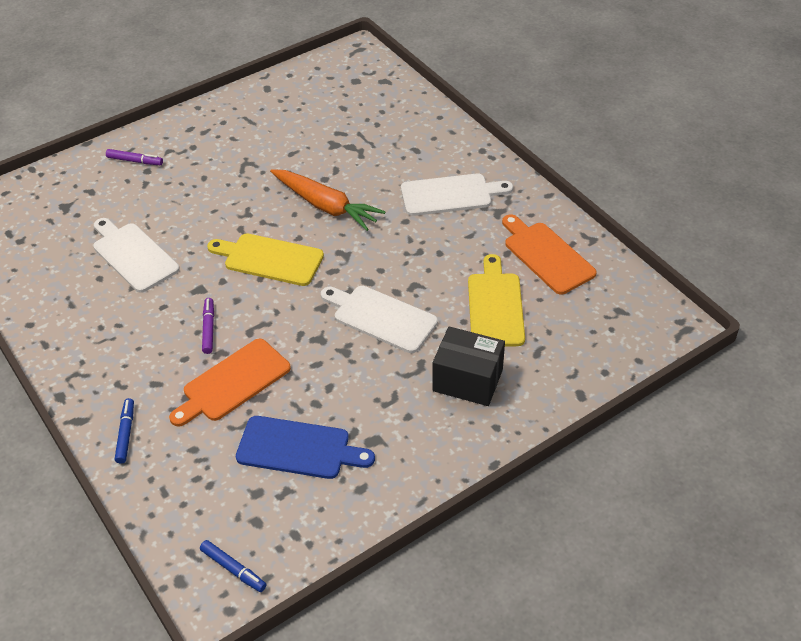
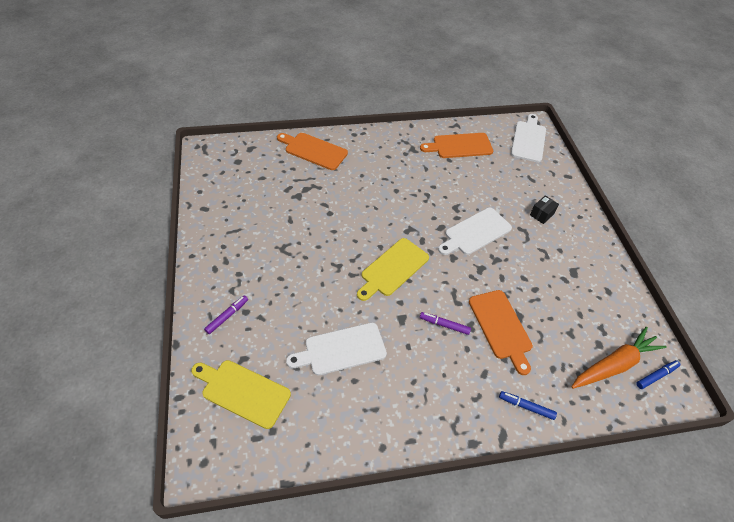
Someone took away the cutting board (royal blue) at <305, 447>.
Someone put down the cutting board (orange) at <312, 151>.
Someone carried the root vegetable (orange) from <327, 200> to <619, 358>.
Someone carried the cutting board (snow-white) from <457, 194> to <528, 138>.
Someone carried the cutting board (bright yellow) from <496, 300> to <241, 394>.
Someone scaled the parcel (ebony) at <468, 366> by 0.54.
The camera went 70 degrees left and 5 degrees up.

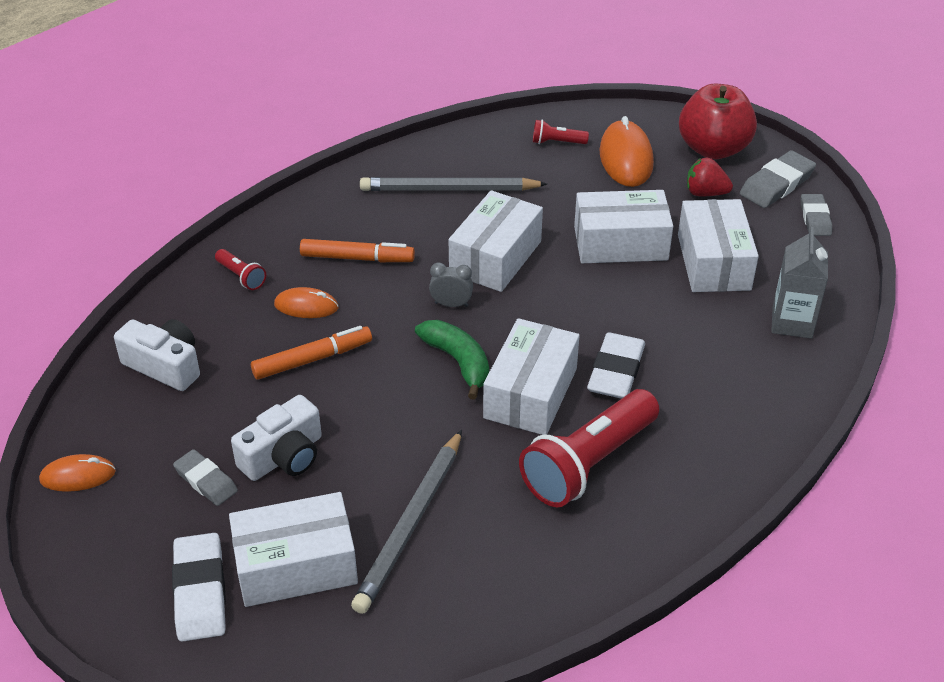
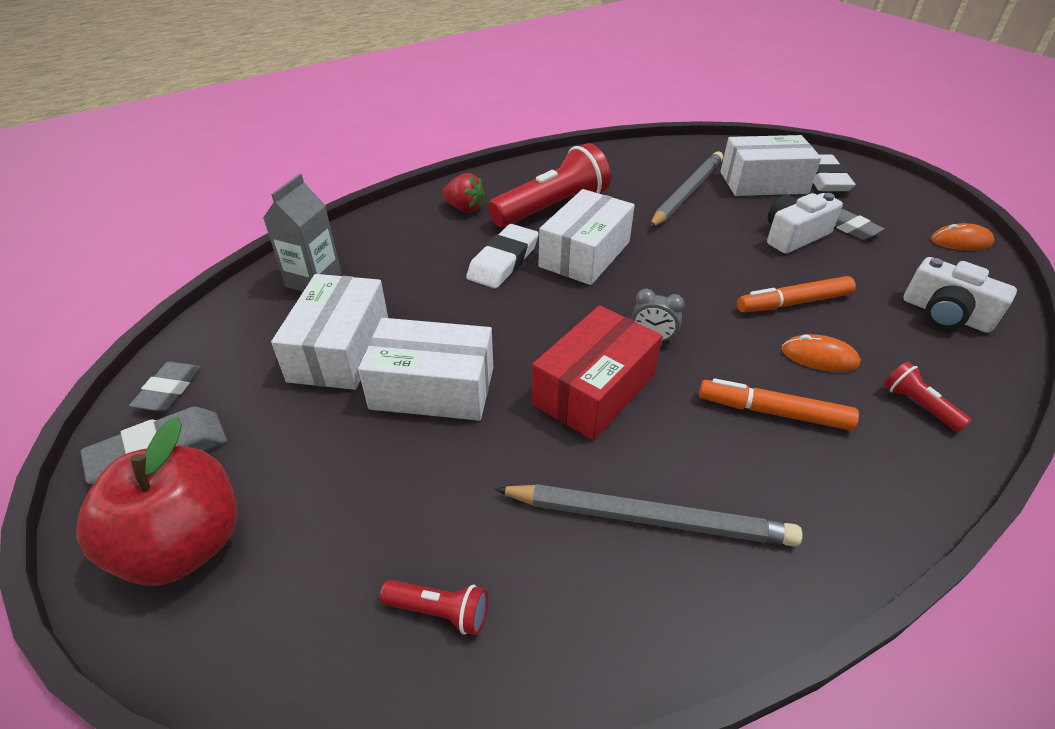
Someone took away the banana (emerald) at <452, 360>.
Someone took away the computer mouse (orange) at <626, 151>.
Someone carried the toy strawberry (crimson) from <710, 177> to <463, 192>.
Someone repainted the parcel (snow-white) at <496, 241>, which became the parcel (crimson) at <597, 372>.
The camera went 170 degrees left and 0 degrees up.

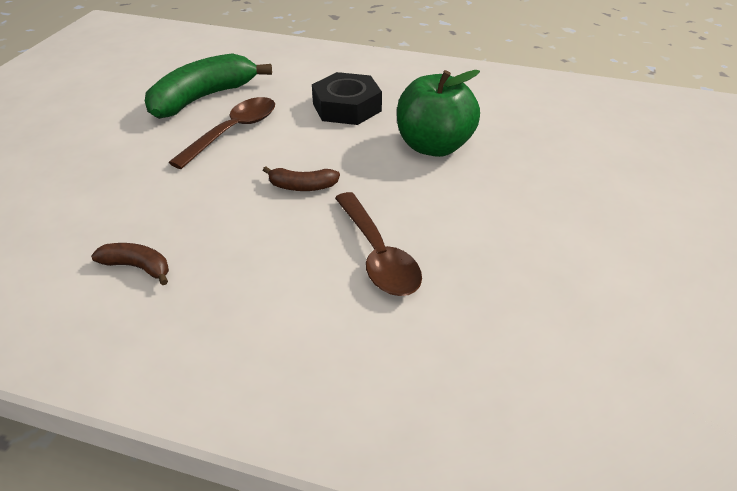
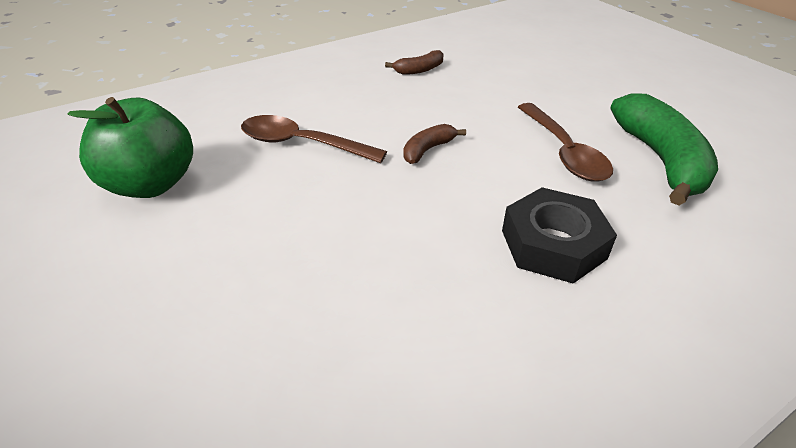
Someone carried the toy apple (emerald) from <438, 113> to <130, 147>.
The camera went 130 degrees right and 0 degrees up.

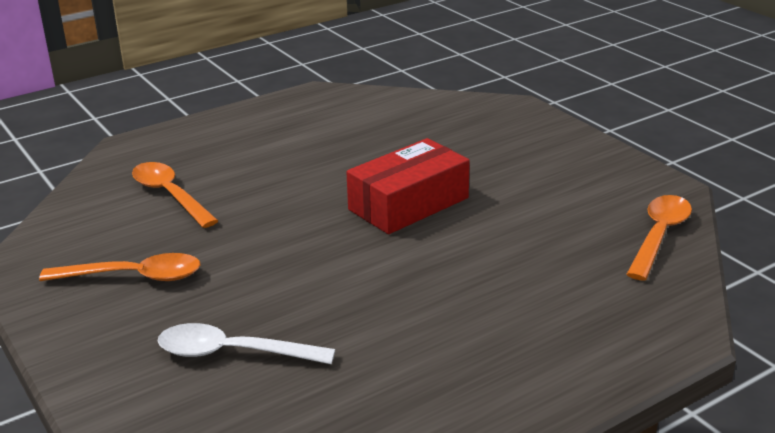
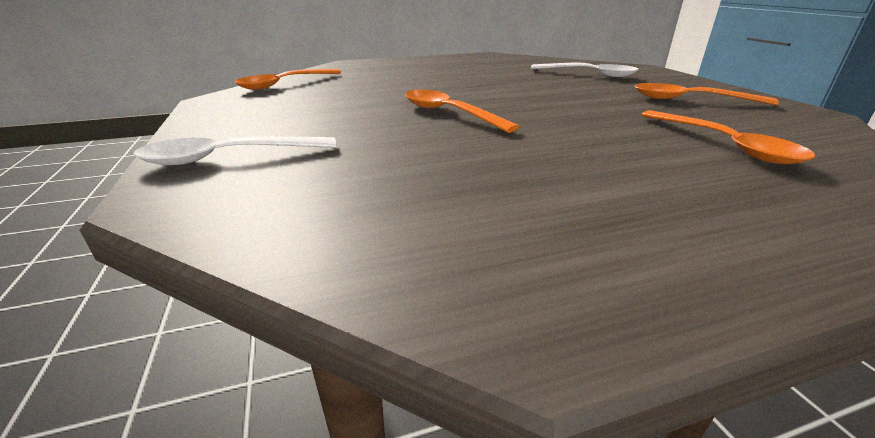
Someone put down the tablespoon (snow-white) at <234, 150>.
Someone swapped the parcel (crimson) at <408, 186> for the tablespoon (orange) at <462, 111>.
The camera went 165 degrees left and 0 degrees up.

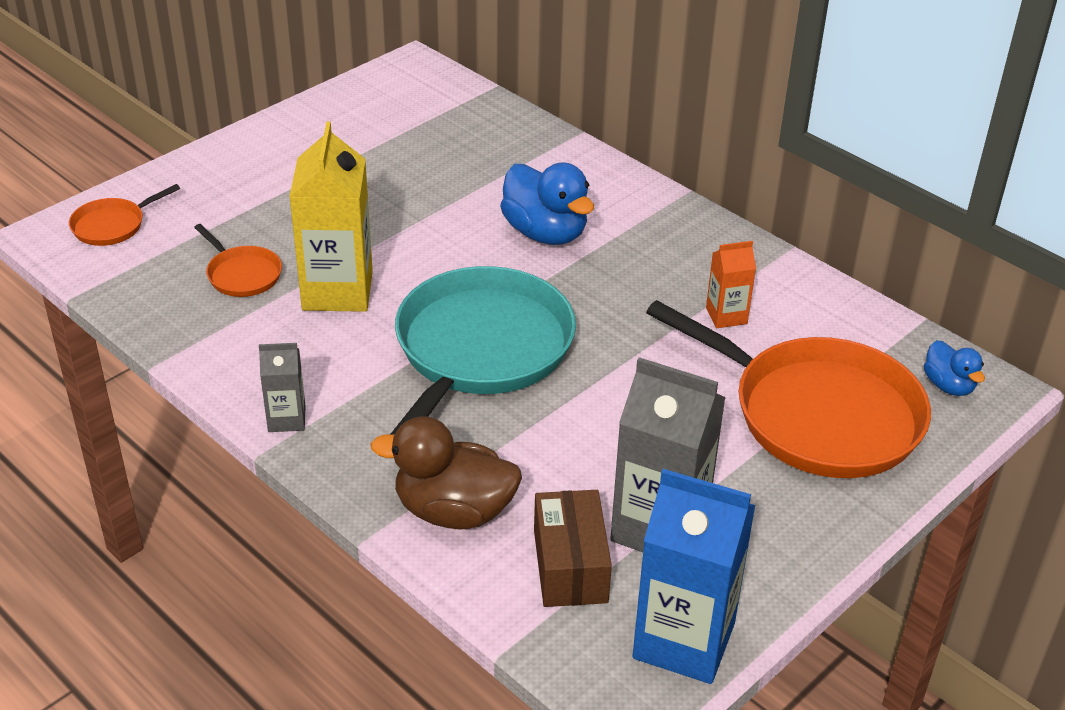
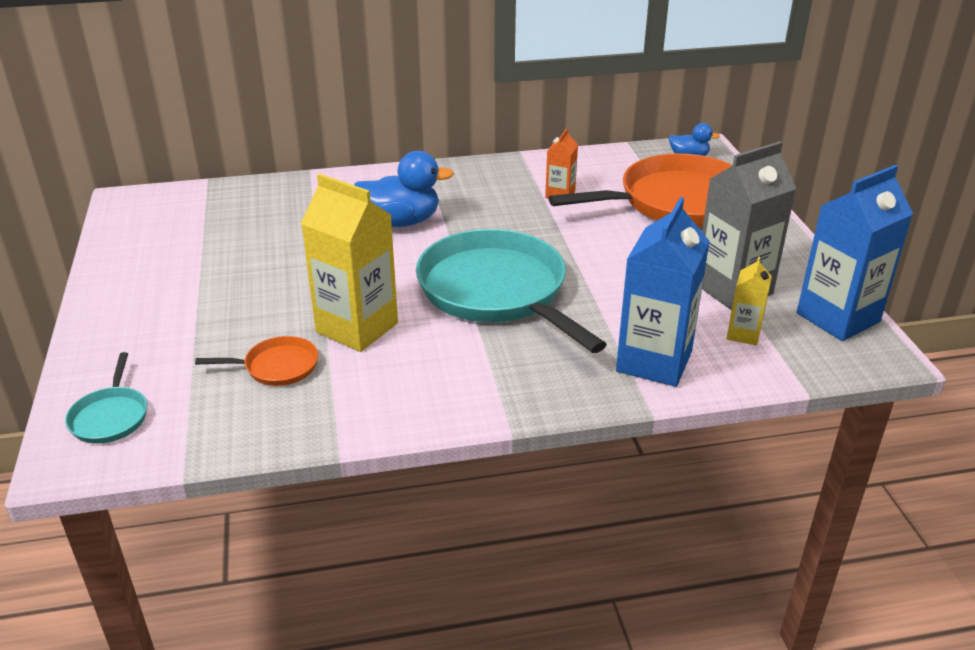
Someone took away the carton (ash-grey) at <282, 387>.
Someone swapped the rubber duck (brown) at <446, 472> for the carton (royal blue) at <663, 292>.
Someone swapped the parcel (brown) at <573, 548> for the carton (bright yellow) at <749, 301>.
Someone repainted the skillet (orange) at <124, 215>, which became the skillet (aqua) at <106, 398>.
The camera went 55 degrees left and 5 degrees down.

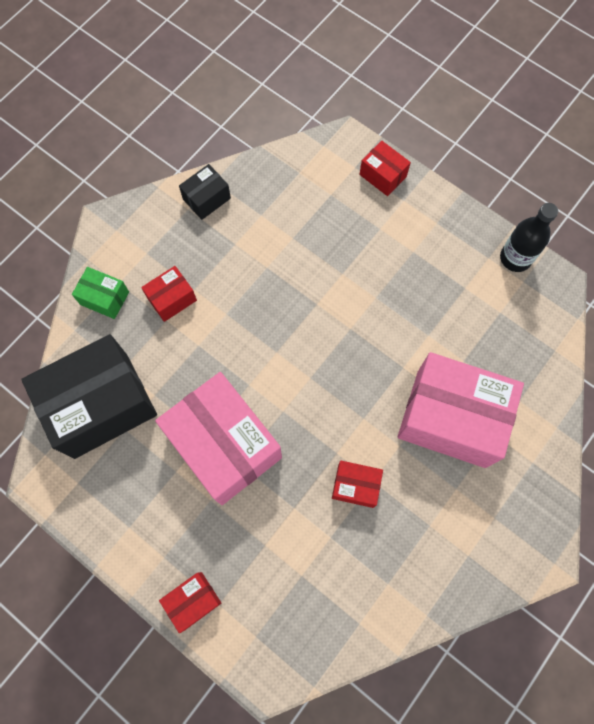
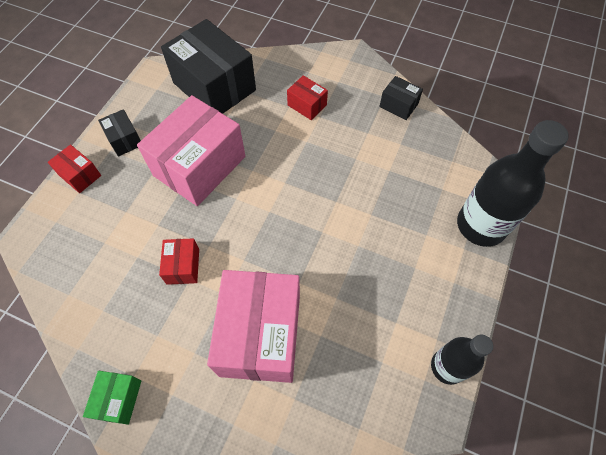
Someone put down the parcel (ebony) at <119, 132>.
Someone carried the parcel (emerald) from <100, 293> to <112, 398>.
Someone swapped the parcel (crimson) at <385, 168> for the flask (ebony) at <513, 183>.
The camera went 75 degrees right and 10 degrees down.

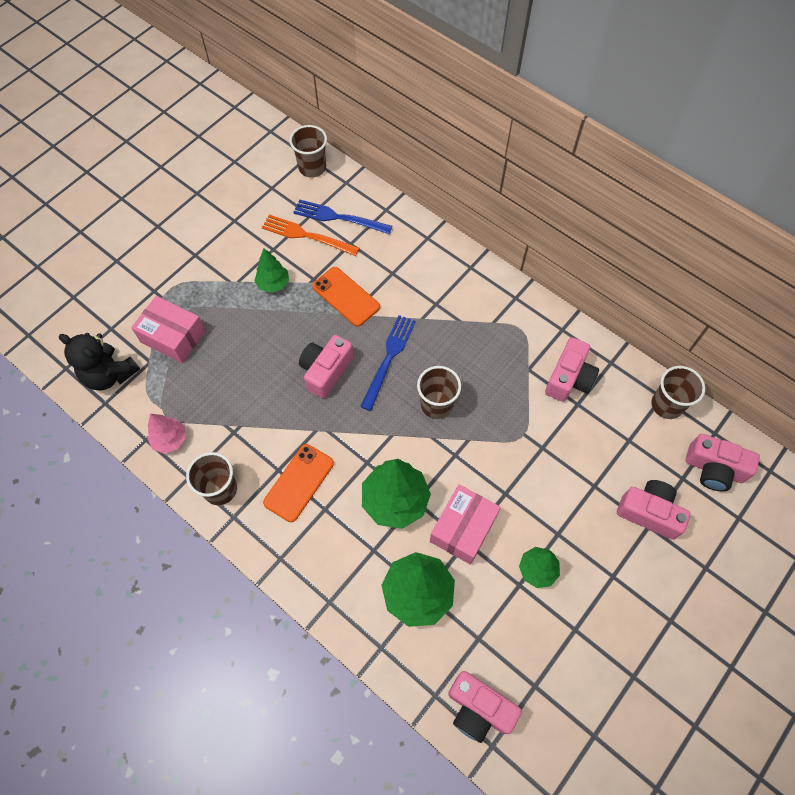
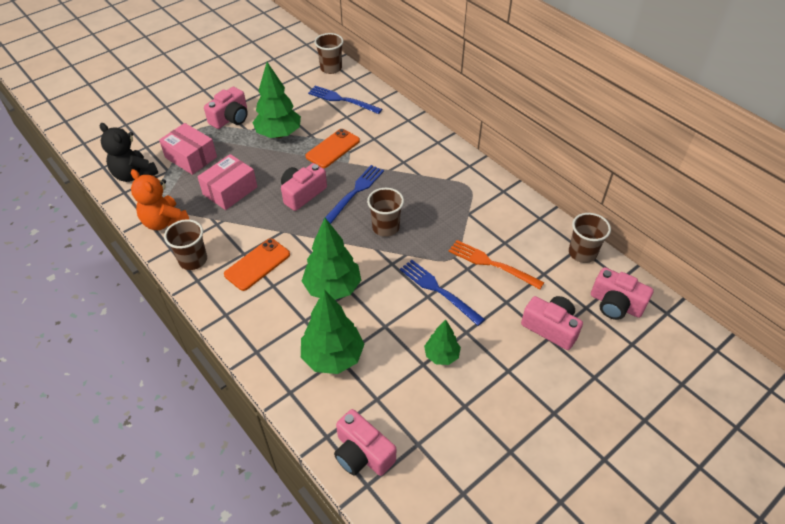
Someone put down the table fork (royal blue) at <442, 293>.
Someone carried the table fork (orange) from <310, 235> to <496, 264>.
Someone carried the parcel (pink) from <465, 524> to <227, 182>.
Someone carried the photo camera (pink) from <572, 369> to <226, 108>.
Someone swapped the tree (pink) at <166, 434> for the teddy (orange) at <160, 199>.
Someone rotated the mobile phone (orange) at <346, 297> by 75 degrees clockwise.
Someone scaled the tree (emerald) at <272, 270> by 1.74.
The camera went 10 degrees right and 15 degrees down.

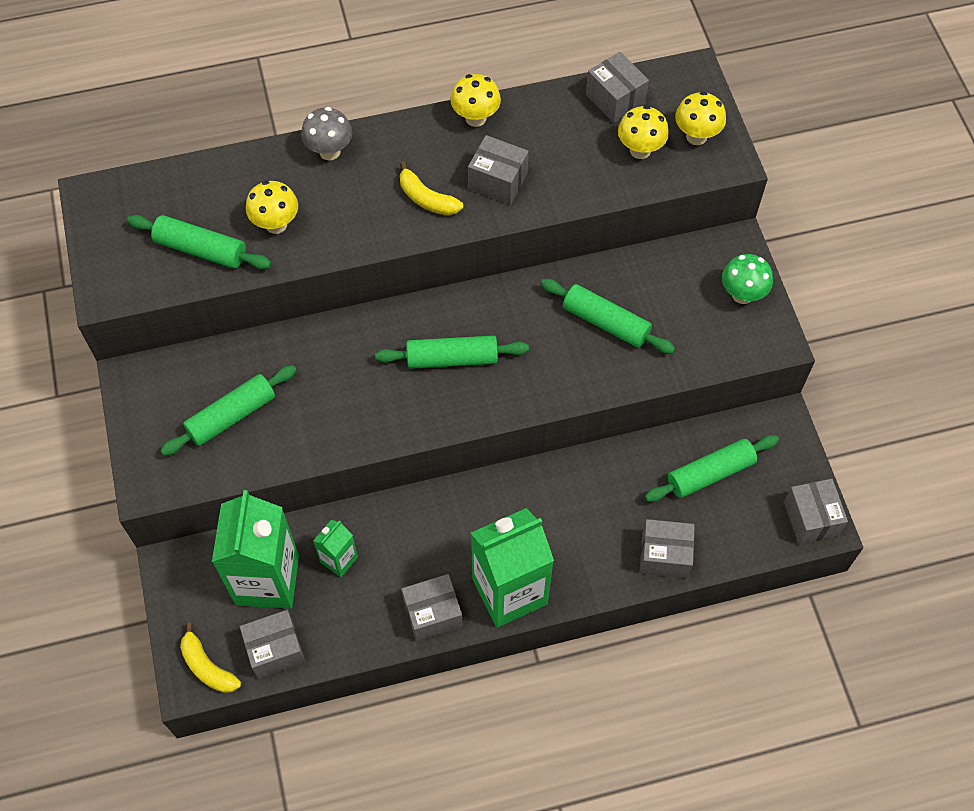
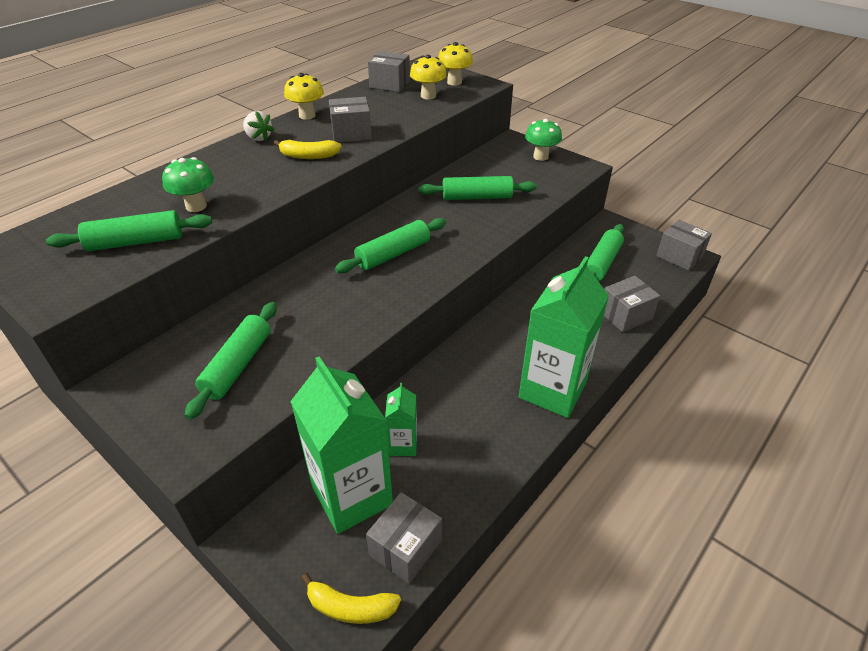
Someone took away the fungus (ash-grey) at <326, 134>.
Someone took away the parcel (ash-grey) at <432, 607>.
Someone put down the toy strawberry (snow-white) at <259, 126>.
Someone repainted the fungus (bright yellow) at <272, 207>, which became the fungus (emerald) at <188, 184>.
The camera went 35 degrees left and 20 degrees down.

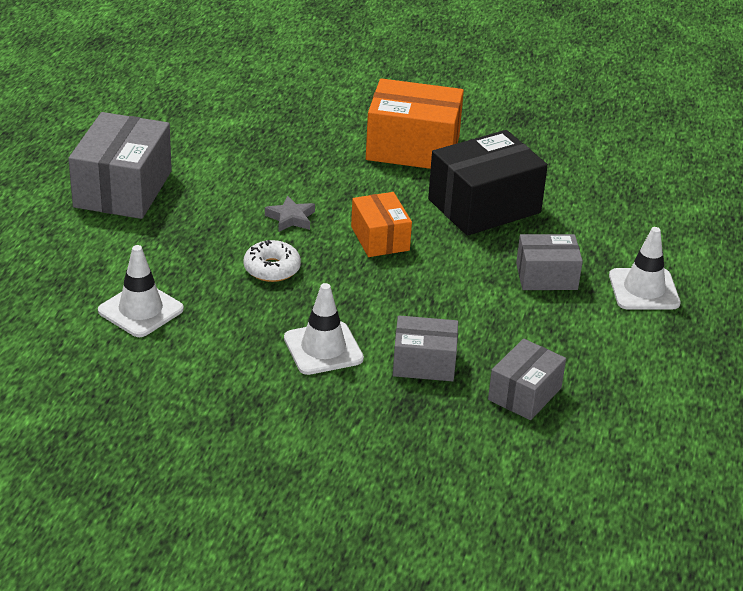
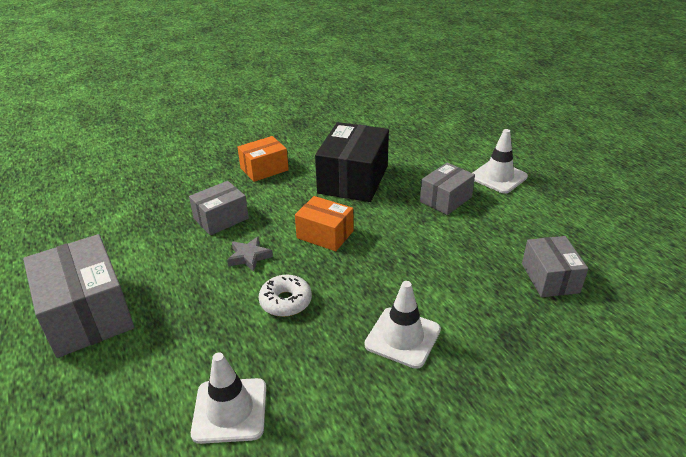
Someone carried the parcel (ash-grey) from <425, 348> to <219, 208>.
Someone scaled the parcel (orange) at <415, 123> by 0.59.
The camera went 40 degrees left and 0 degrees up.

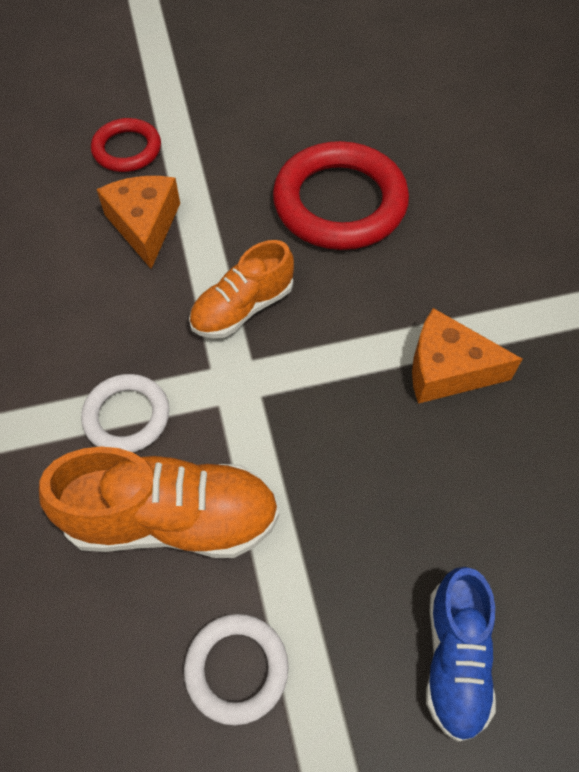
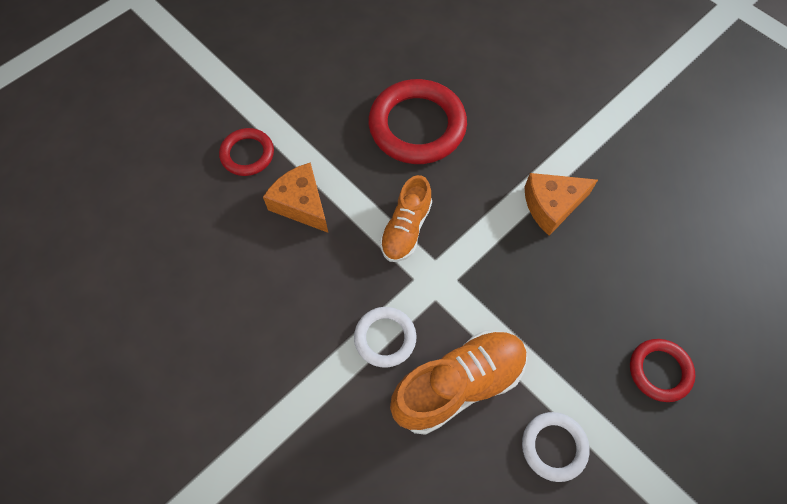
Someone swapped the shoe (royal blue) at <461, 654> for the torus (crimson) at <662, 370>.
The camera went 30 degrees left and 5 degrees up.

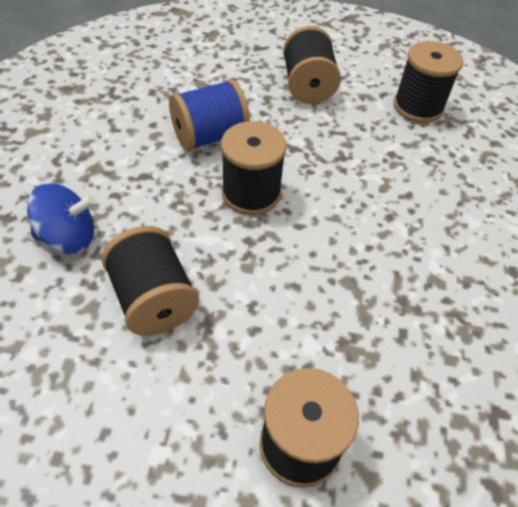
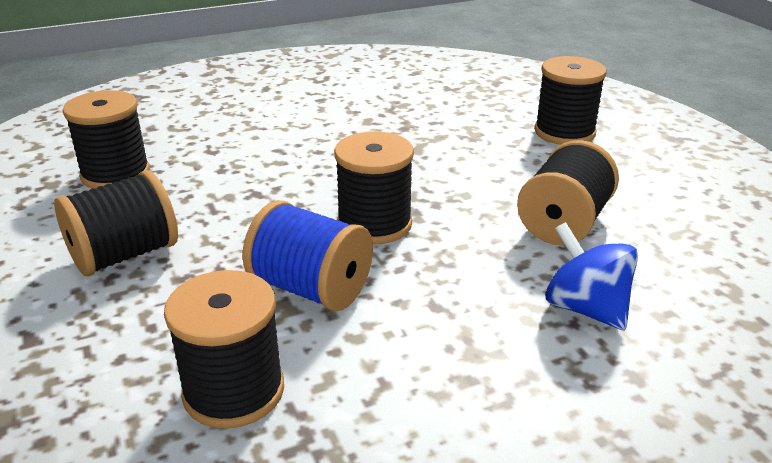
Someone put down the bobbin (ebony) at <224, 349>.
The camera went 120 degrees left and 20 degrees down.

